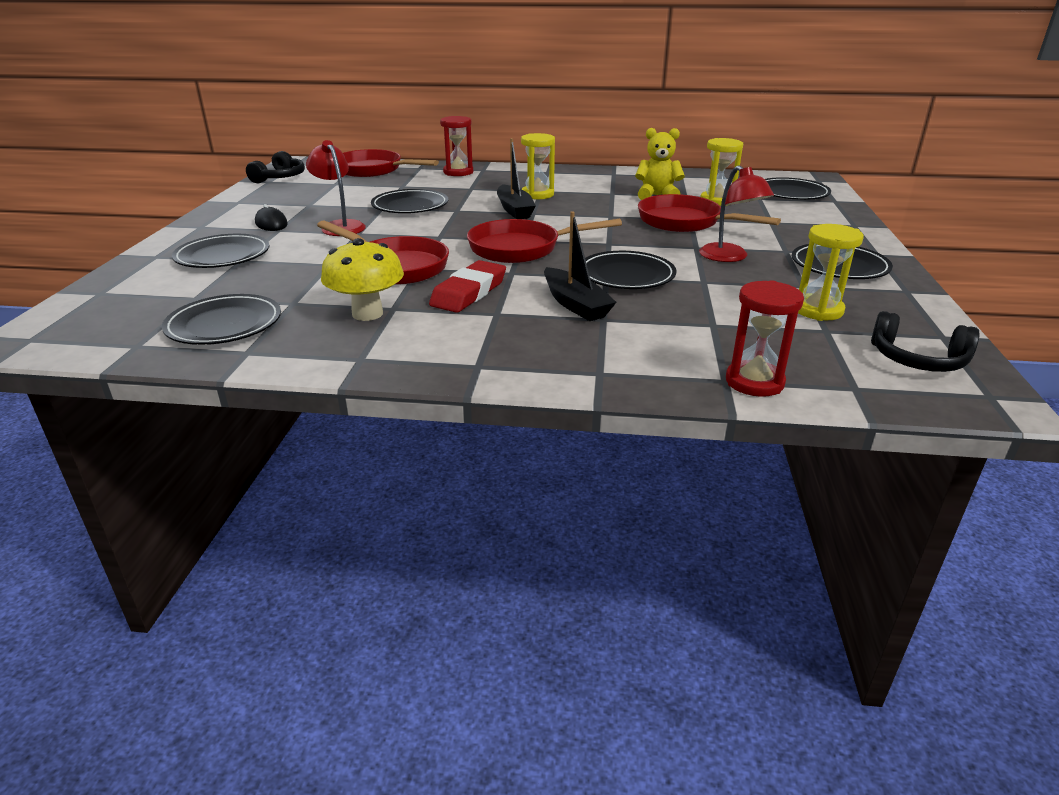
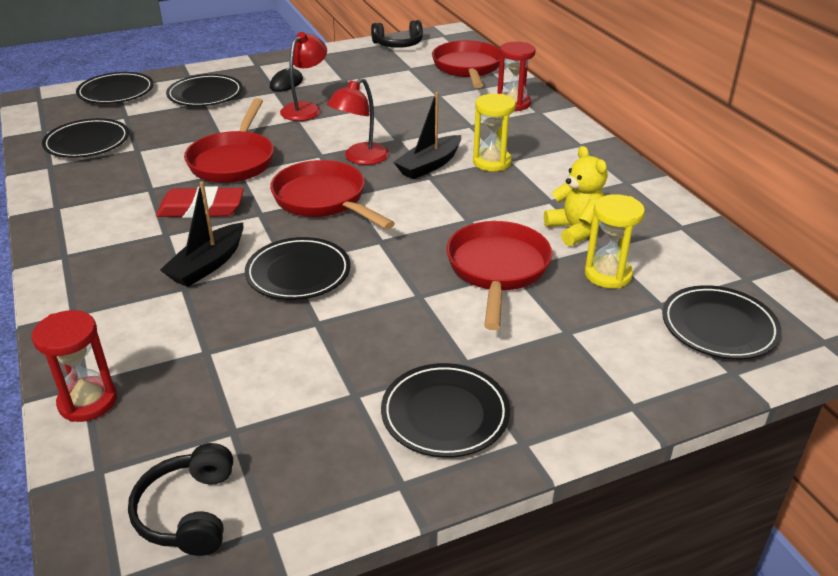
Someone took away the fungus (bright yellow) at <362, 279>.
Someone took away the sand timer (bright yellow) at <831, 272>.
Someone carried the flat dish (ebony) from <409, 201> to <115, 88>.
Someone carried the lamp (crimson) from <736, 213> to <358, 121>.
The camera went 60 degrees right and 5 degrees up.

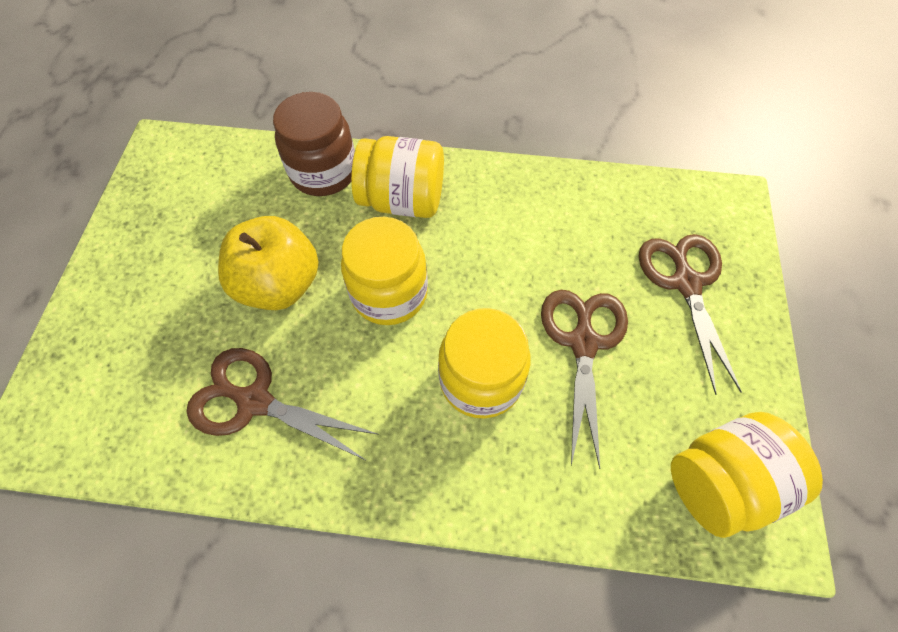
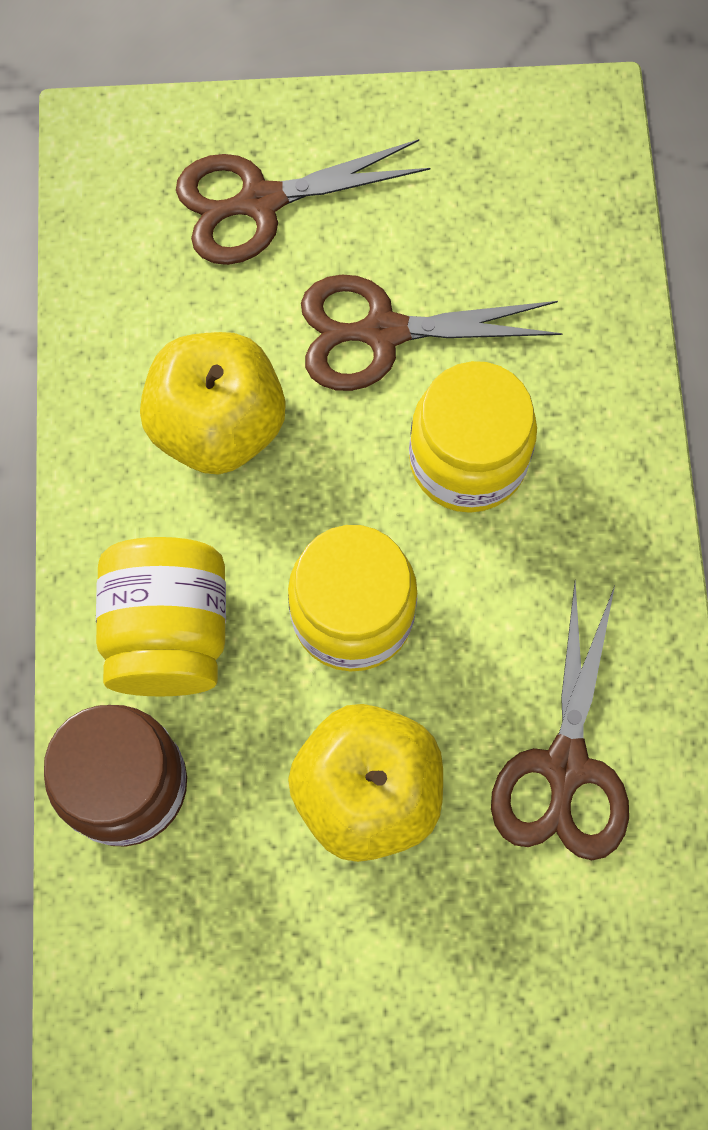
Someone took away the jar (bright yellow) at <747, 475>.
Someone put down the toy apple (bright yellow) at <213, 403>.
The camera went 100 degrees left and 10 degrees up.

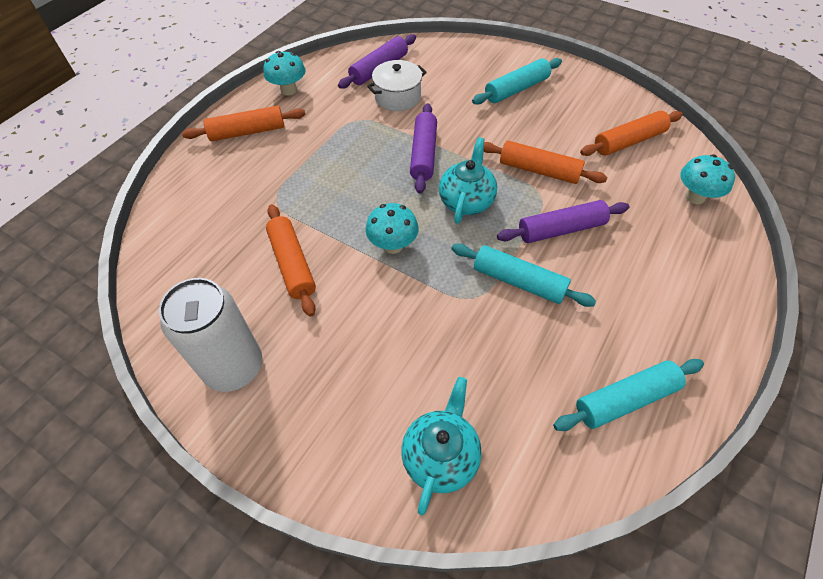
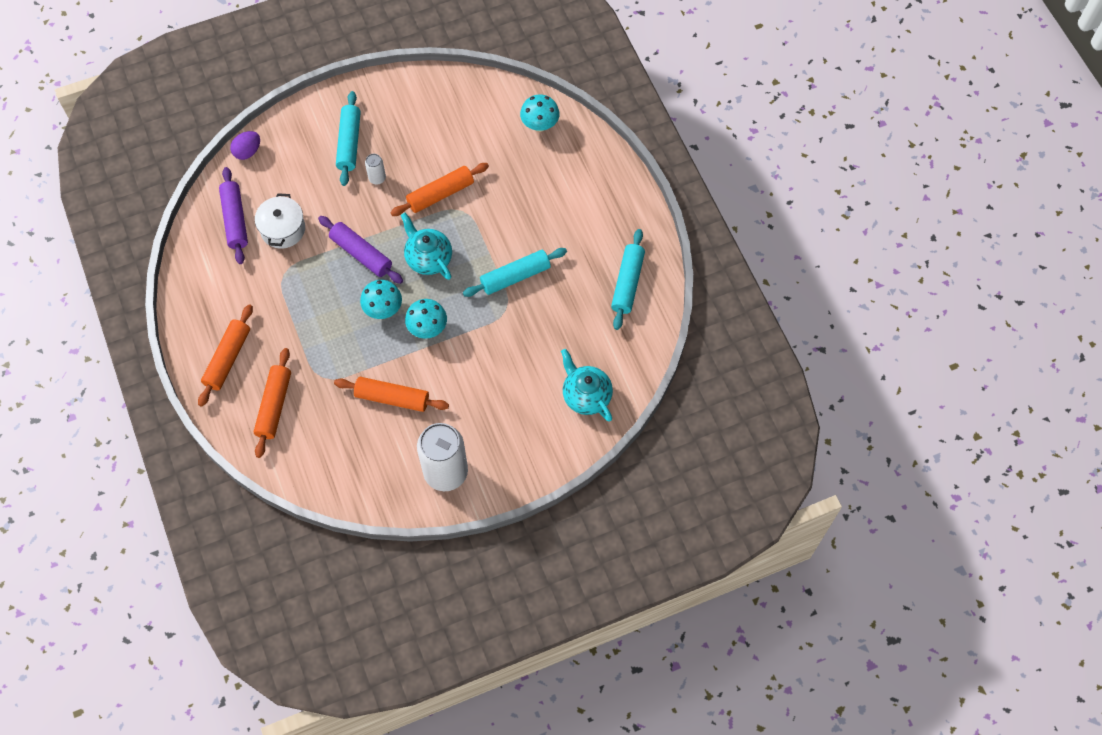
Someone took away the pastry roller (purple) at <563, 221>.
Someone put down the egg (purple) at <245, 145>.
Someone put down the can (snow-white) at <375, 169>.
Someone carried the fungus (aqua) from <284, 73> to <381, 299>.
Someone carried the pastry roller (orange) from <631, 133> to <272, 403>.
The camera went 55 degrees left and 10 degrees up.

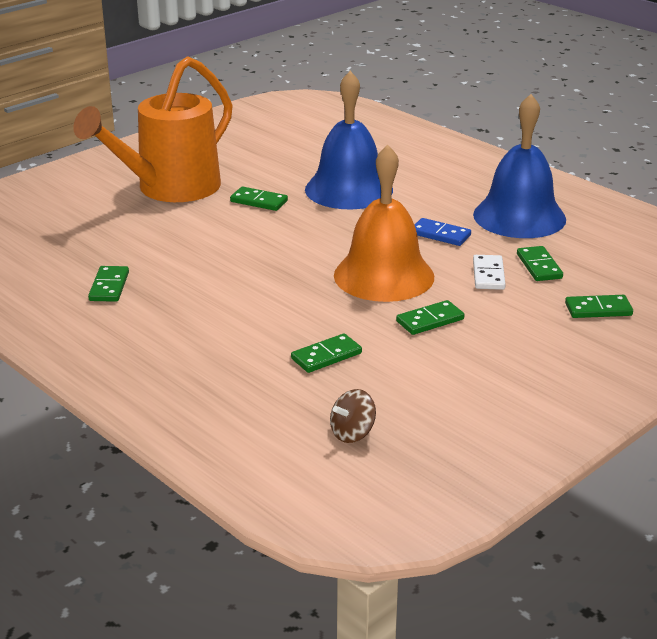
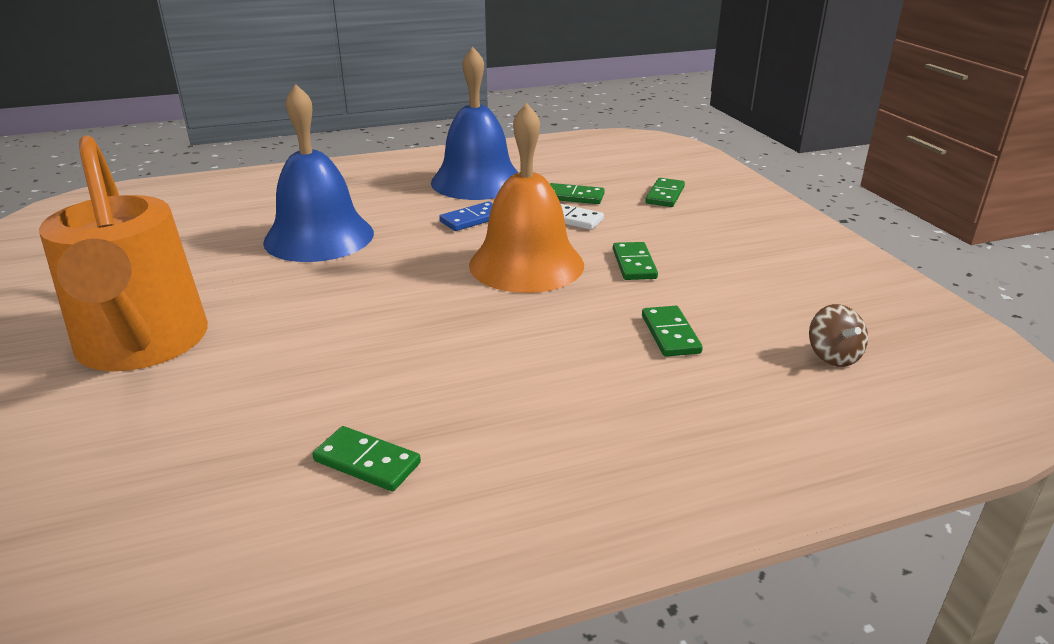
Someone took away the domino (emerald) at <259, 199>.
The camera went 65 degrees left and 0 degrees up.

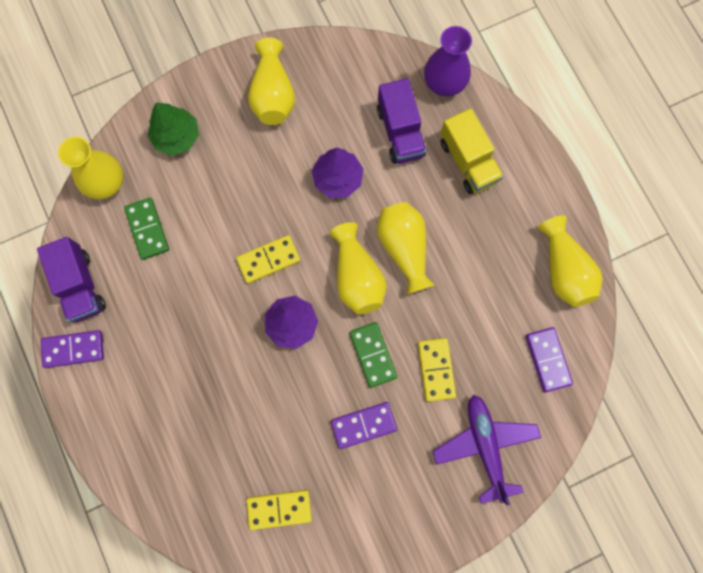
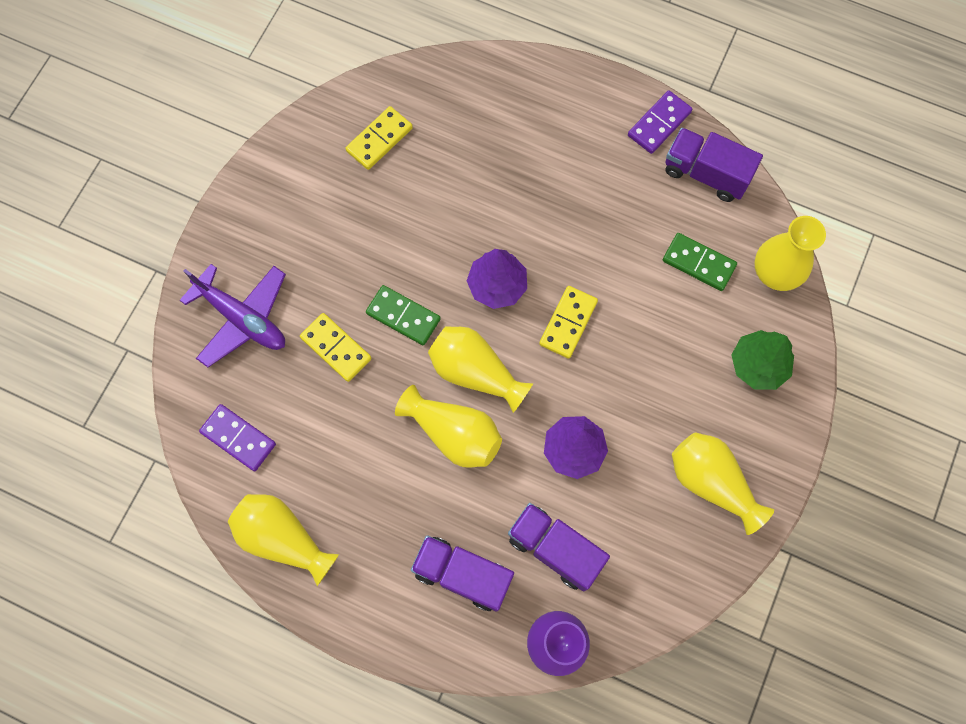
Someone took away the domino (purple) at <364, 425>.
Someone repainted the truck (bright yellow) at <472, 151>, which became the truck (purple) at <462, 573>.
The camera went 140 degrees right and 5 degrees down.

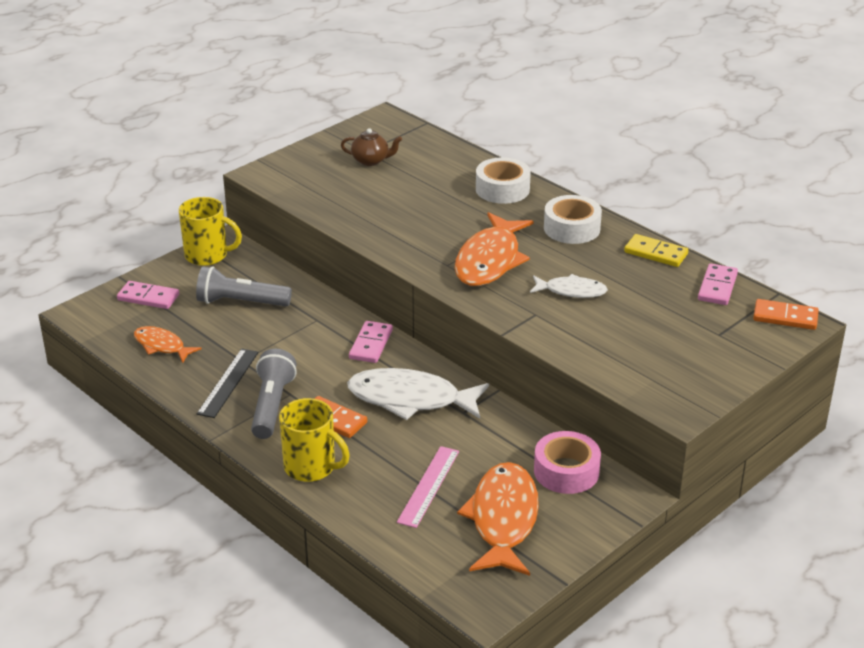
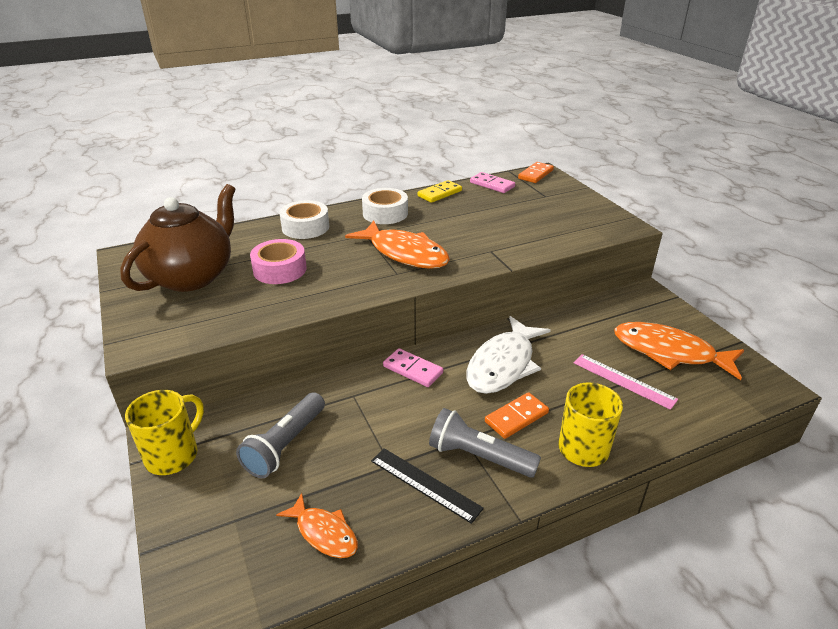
Someone took away the domino (pink) at <148, 295>.
Someone took away the fish (snow-white) at <569, 286>.
Someone carried the sticky tape (pink) from <567, 462> to <278, 261>.
Someone rotated the fish (orange) at <167, 344> by 105 degrees counterclockwise.
Someone scaled the china teapot (brown) at <371, 147> by 2.35.
The camera went 70 degrees left and 0 degrees up.

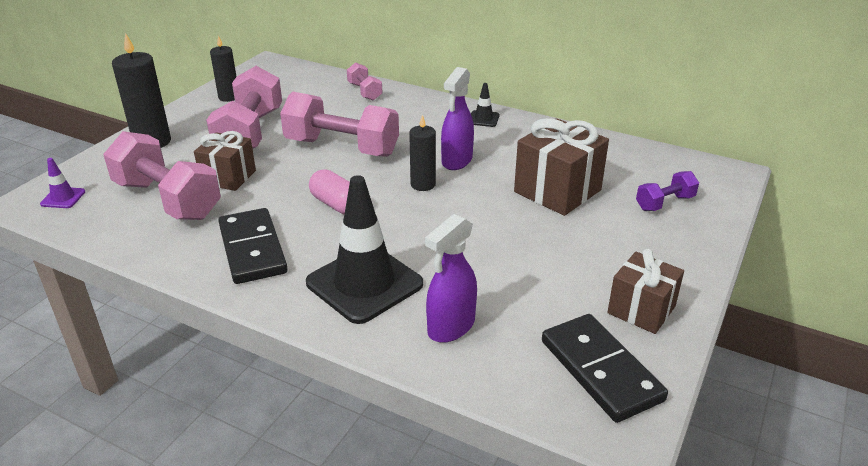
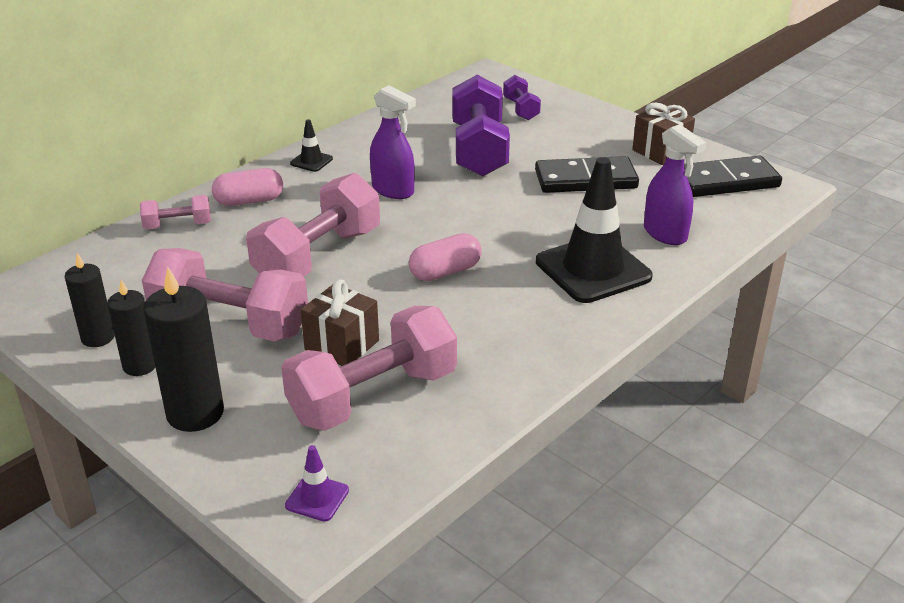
Someone put down the capsule (pink) at <247, 187>.
Someone carried the domino (ebony) from <253, 246> to <587, 174>.
Someone carried the candle (ebony) from <422, 153> to <131, 328>.
Someone swapped the gift (brown) at <561, 167> for the free weight (purple) at <481, 126>.
The camera went 75 degrees left and 0 degrees up.

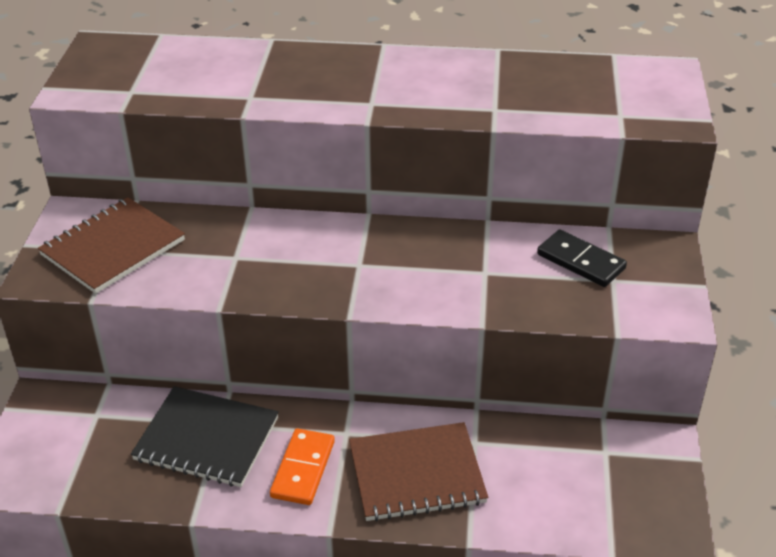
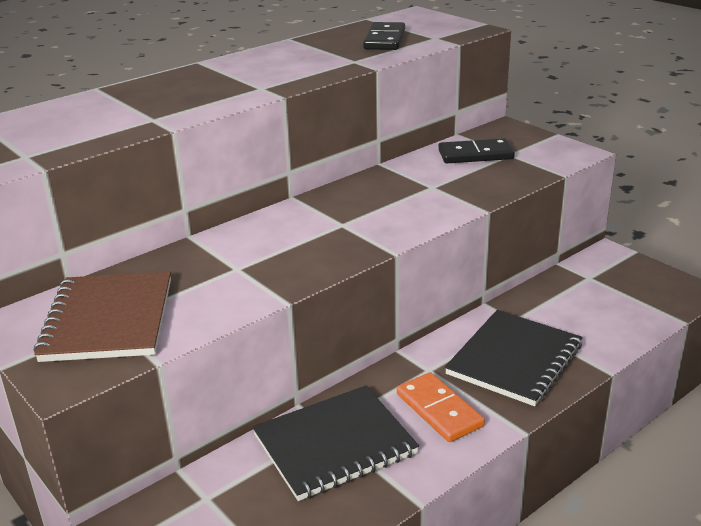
Someone put down the domino (ebony) at <384, 36>.
Someone repainted the notebook (brown) at <418, 472>, which became the notebook (ebony) at <514, 358>.
The camera went 45 degrees left and 10 degrees down.

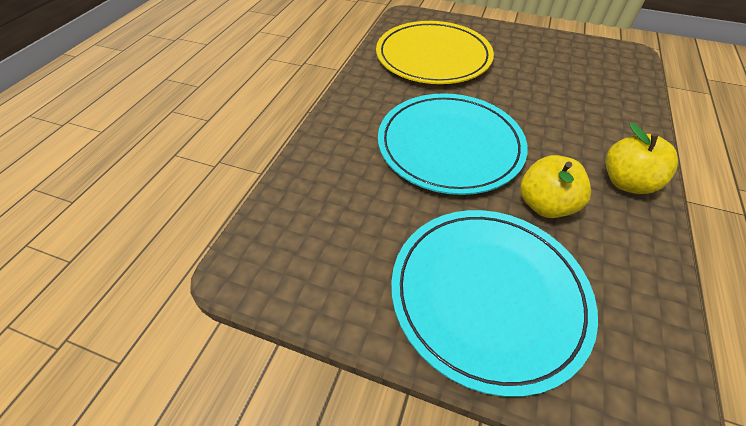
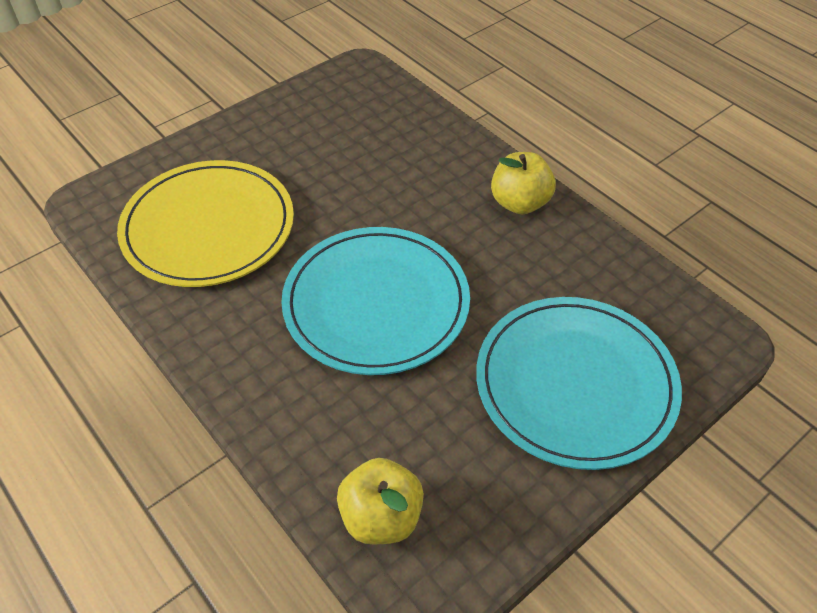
Someone carried the toy apple (bright yellow) from <555, 186> to <380, 501>.
The camera went 60 degrees left and 0 degrees up.

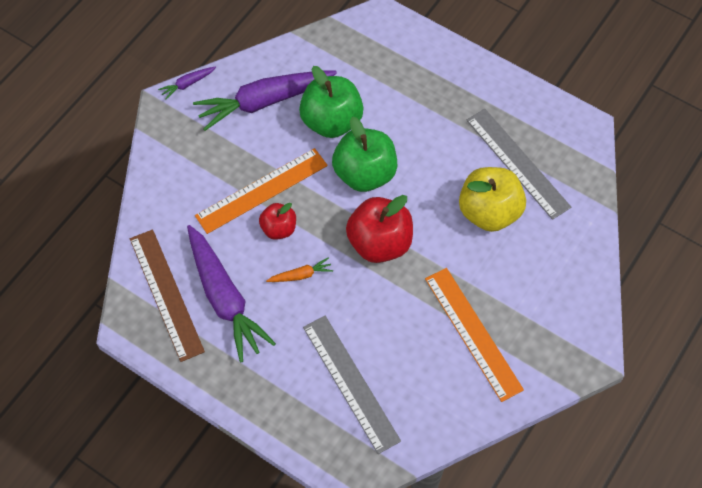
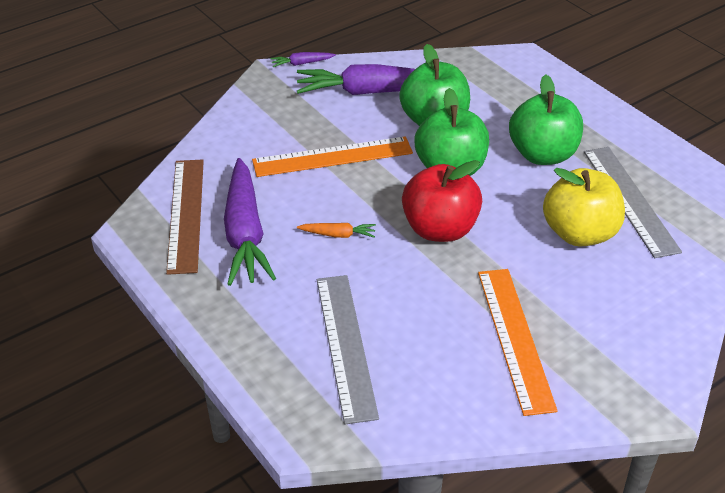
Someone took away the toy apple (crimson) at <277, 221>.
Someone put down the toy apple (emerald) at <546, 120>.
The camera went 20 degrees right and 20 degrees down.

